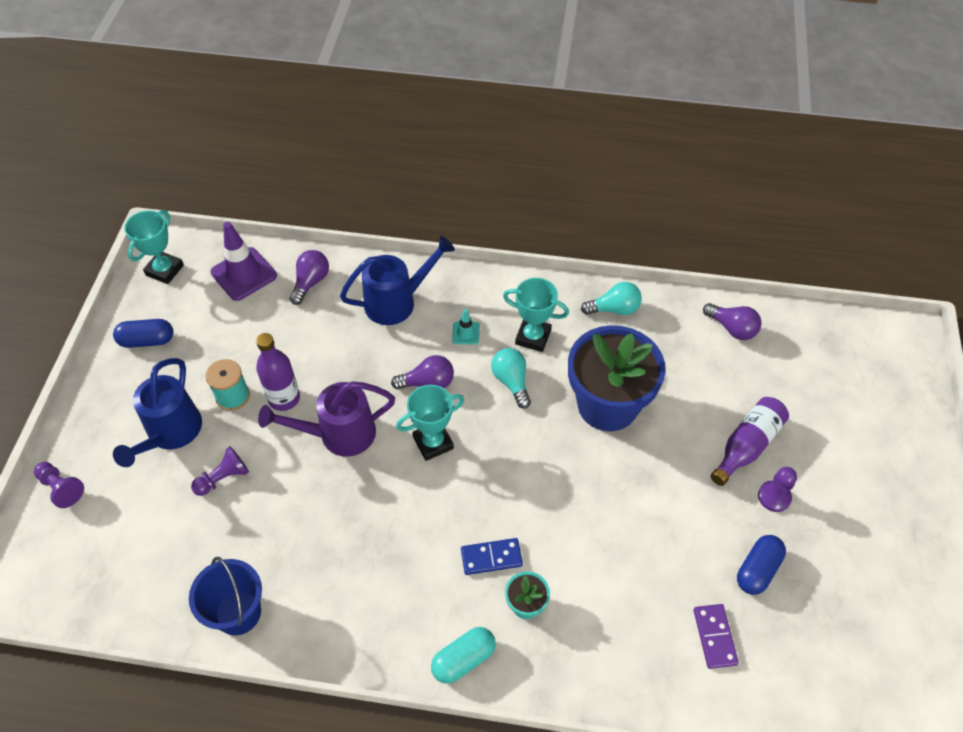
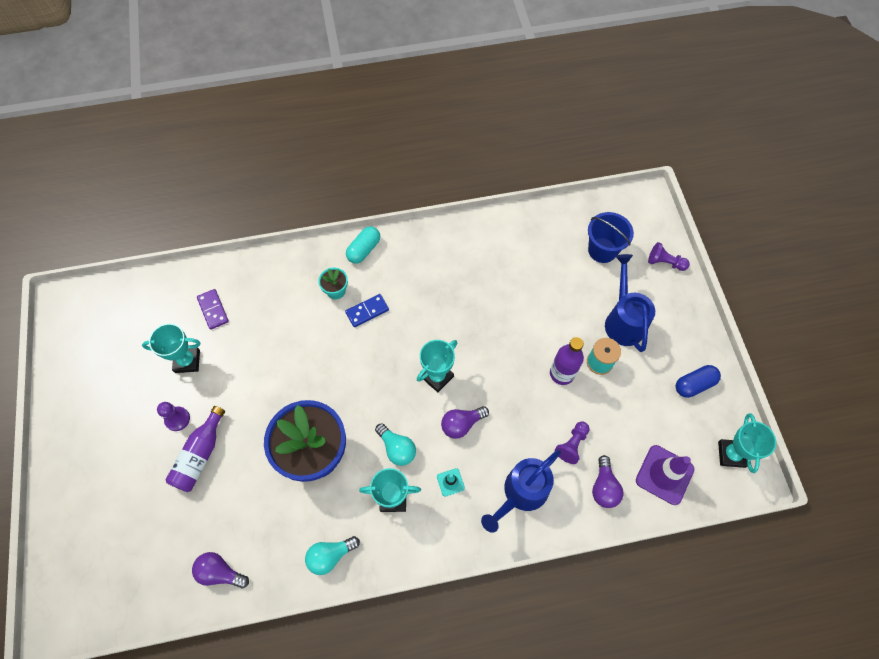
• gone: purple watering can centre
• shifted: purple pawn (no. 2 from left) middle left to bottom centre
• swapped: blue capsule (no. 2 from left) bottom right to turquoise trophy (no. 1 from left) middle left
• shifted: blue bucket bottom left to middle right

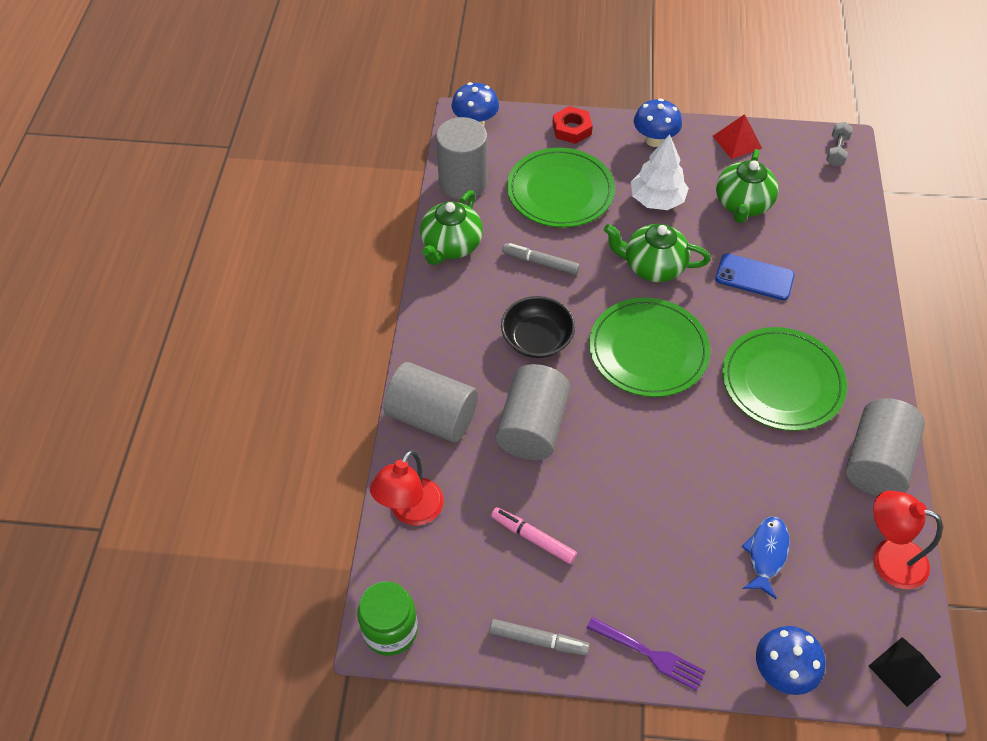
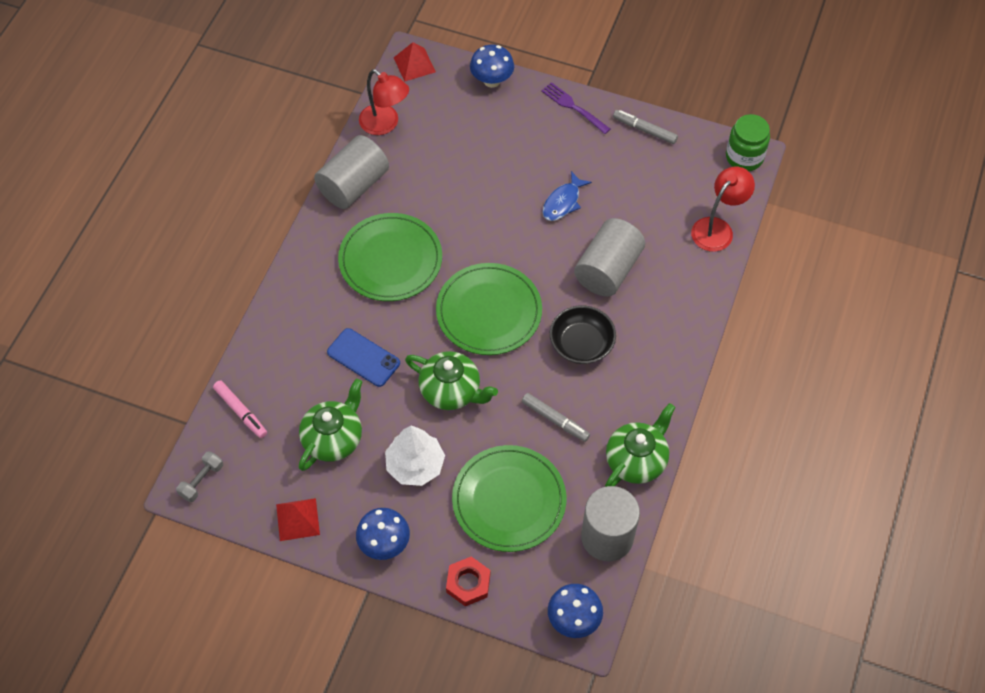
• gone: grey cylinder (no. 1 from left) centre
• shifted: pink marker bottom centre to middle left
• shifted: blue fish bottom right to top centre
• repainted: black pyramid bottom right to red pyramid (no. 2 from left) top centre

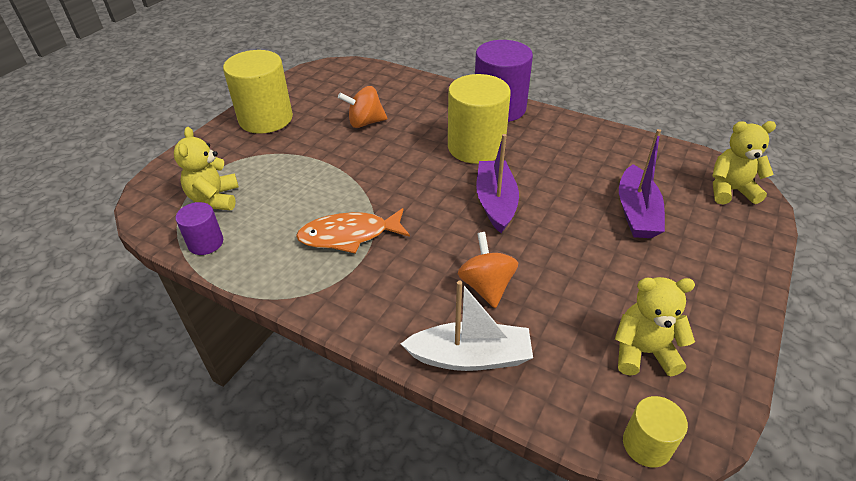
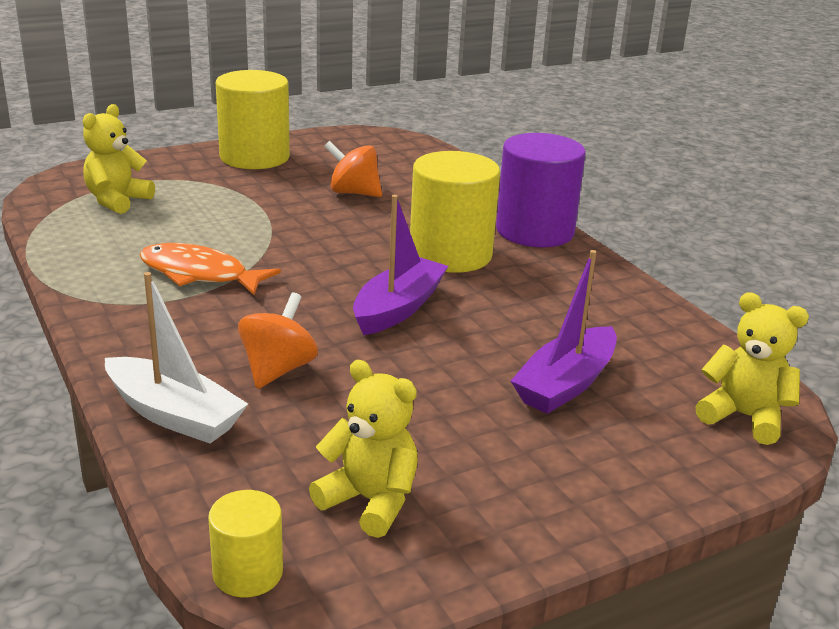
• gone: purple cylinder (no. 1 from left) middle left

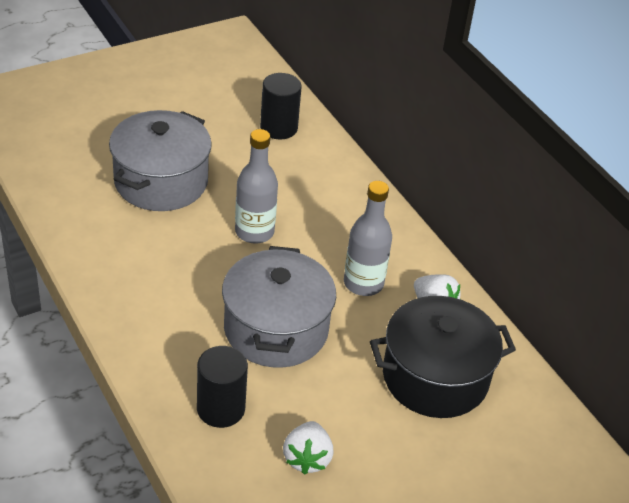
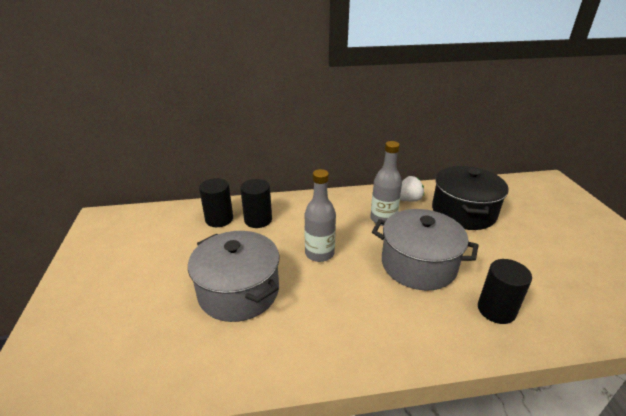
• gone: white strawberry (no. 1 from left) bottom centre
• new: black cylinder (no. 2 from left) centre

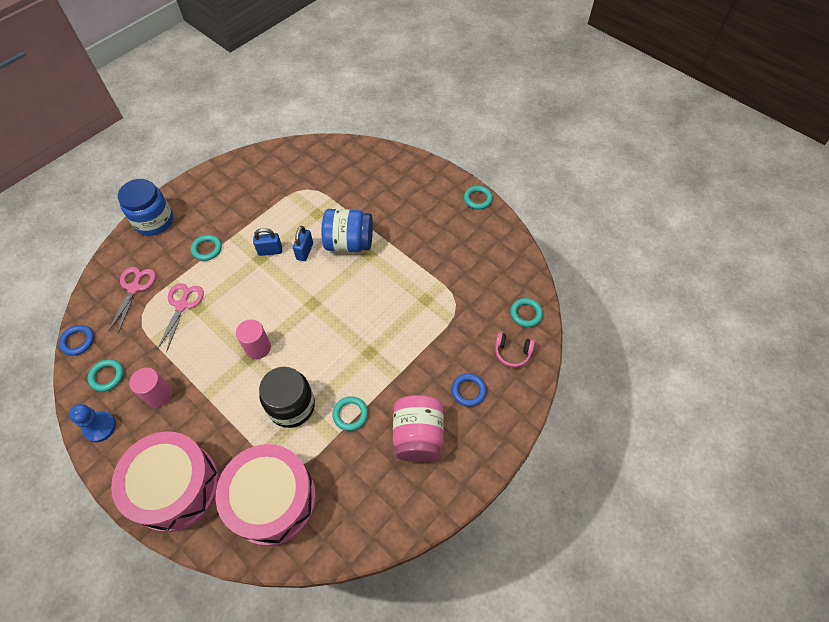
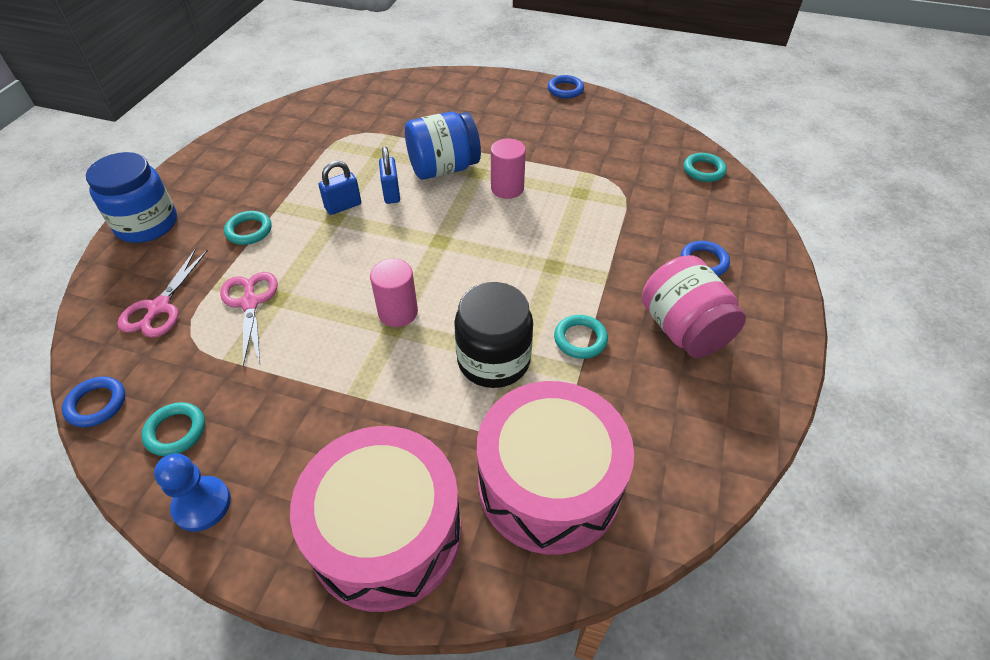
• repainted: turquoise ring (no. 4 from left) top centre to blue ring (no. 2 from left) top centre
• rotated: pink scissors (no. 1 from left) middle left = middle left 150 degrees counterclockwise
• gone: pink headphones centre
• shifted: pink cylinder (no. 1 from left in the first image) middle left to pink cylinder (no. 2 from left) top centre

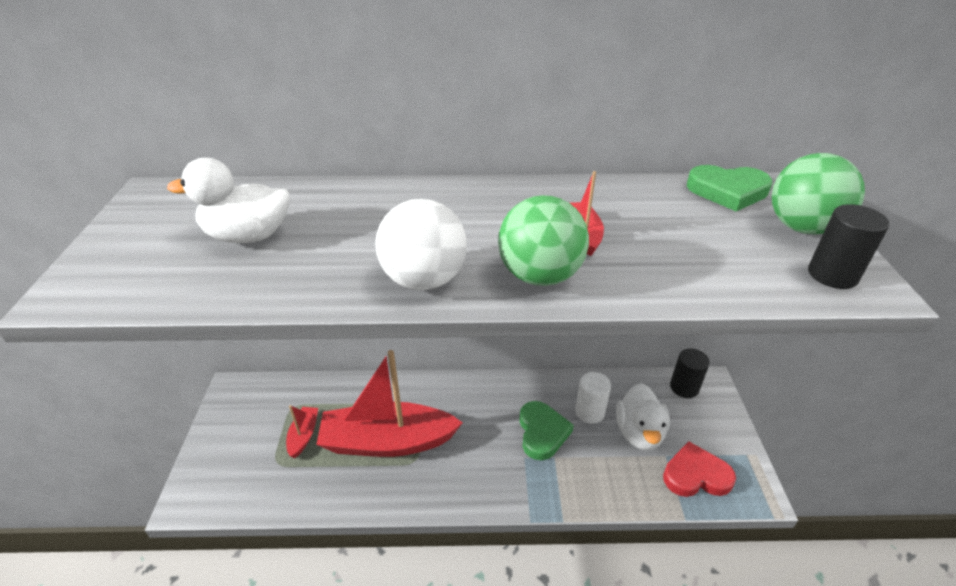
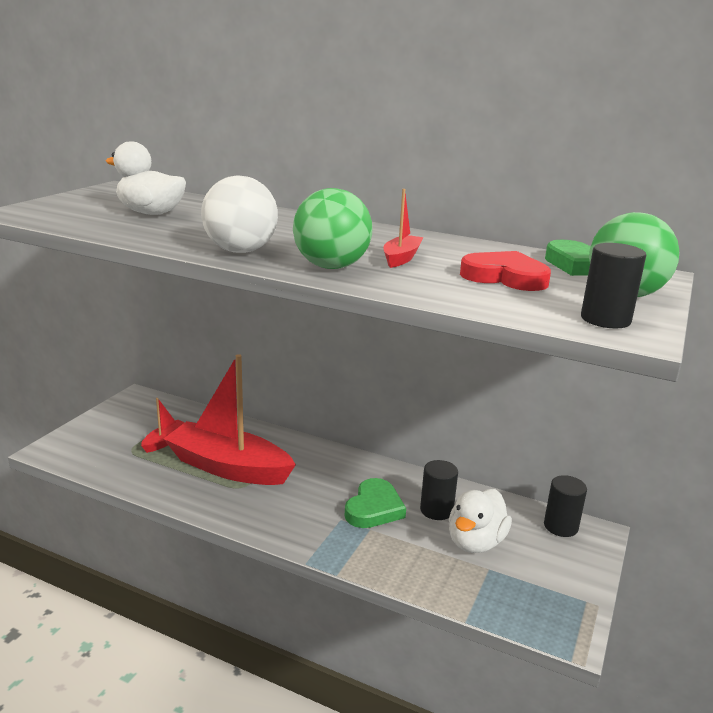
• repainted: white cylinder bottom centre to black cylinder (no. 1 from left) bottom centre
• shifted: red heart bottom right to middle right

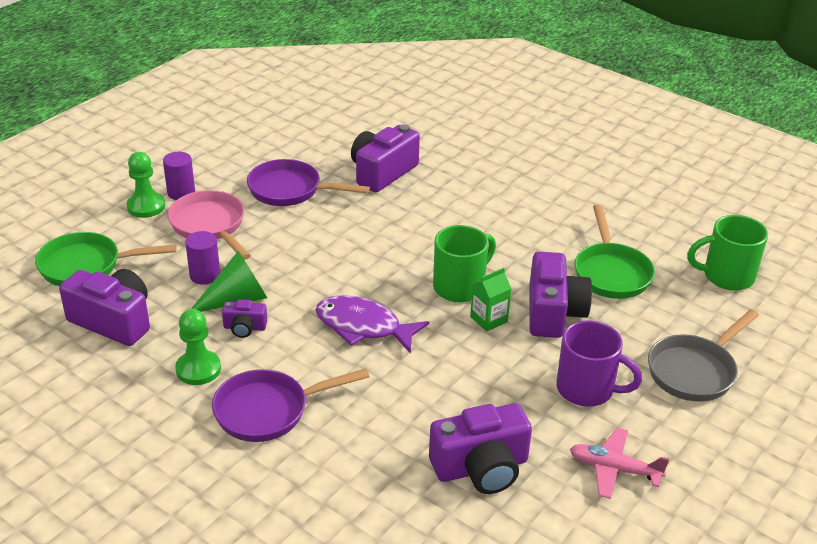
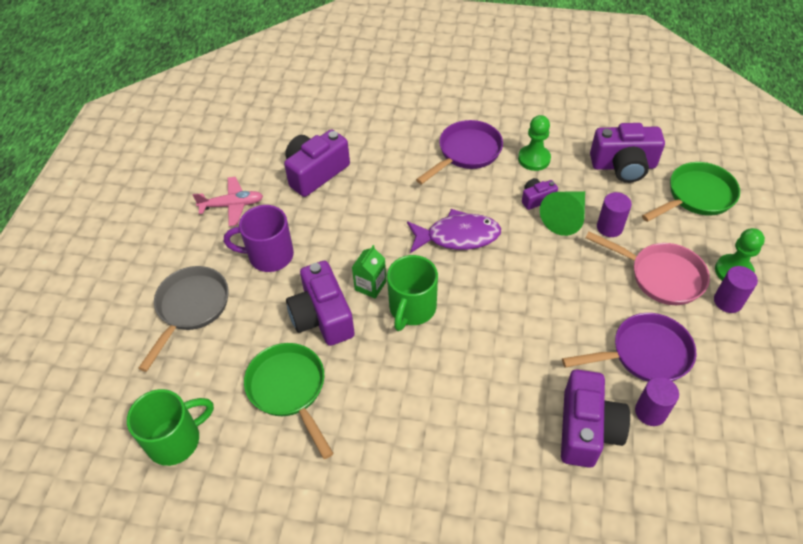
• new: purple cylinder (no. 2 from left) bottom right

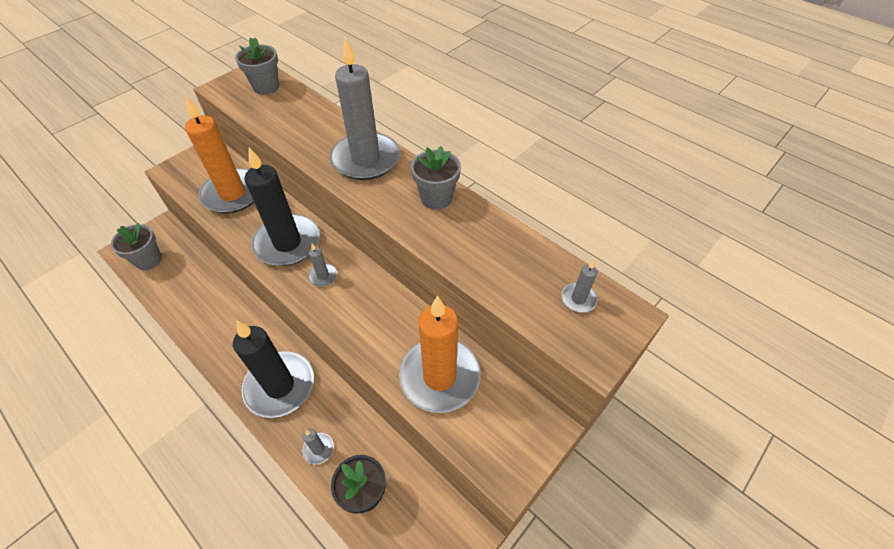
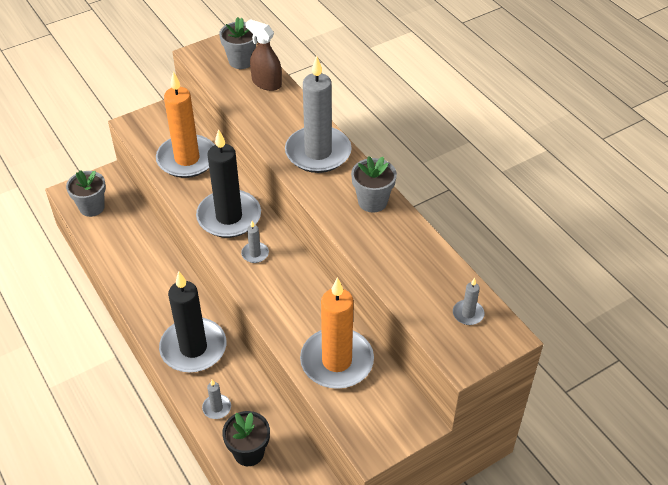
• new: brown spray bottle top centre

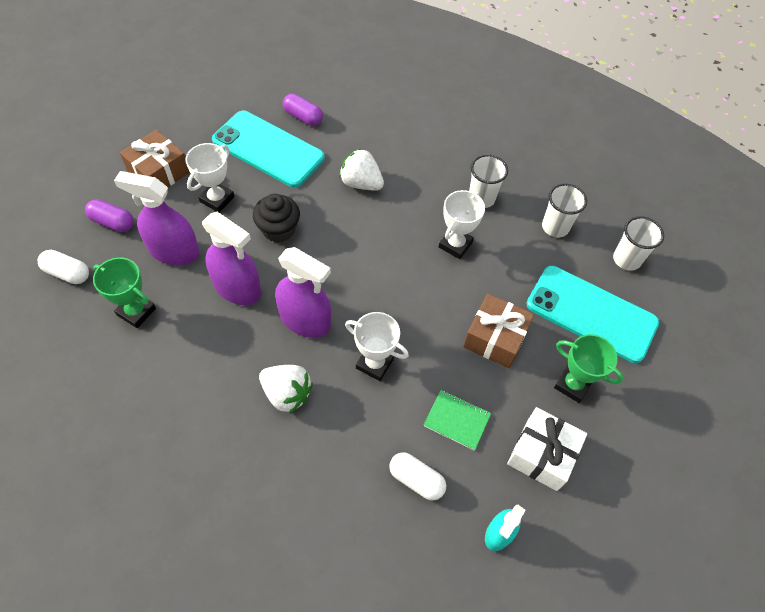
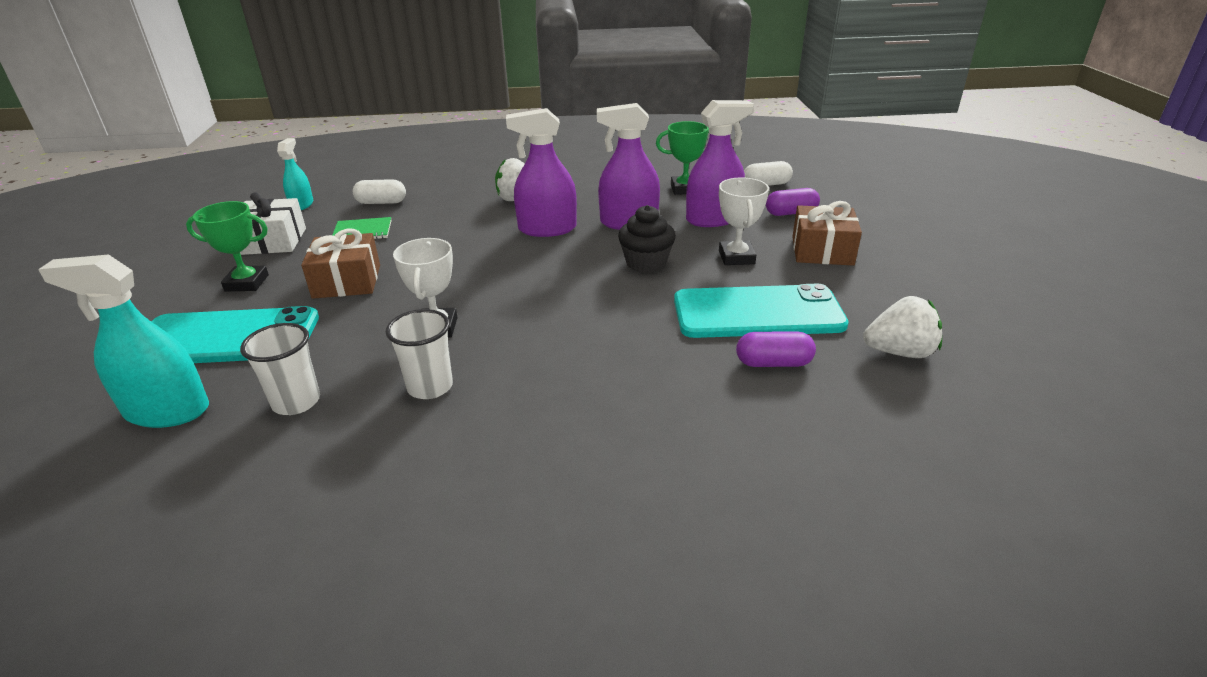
• shifted: white strawberry (no. 2 from left) top centre to middle right
• swapped: white cup (no. 3 from left) middle right to turquoise spray bottle (no. 1 from left) middle left
• gone: white trophy (no. 2 from left) centre

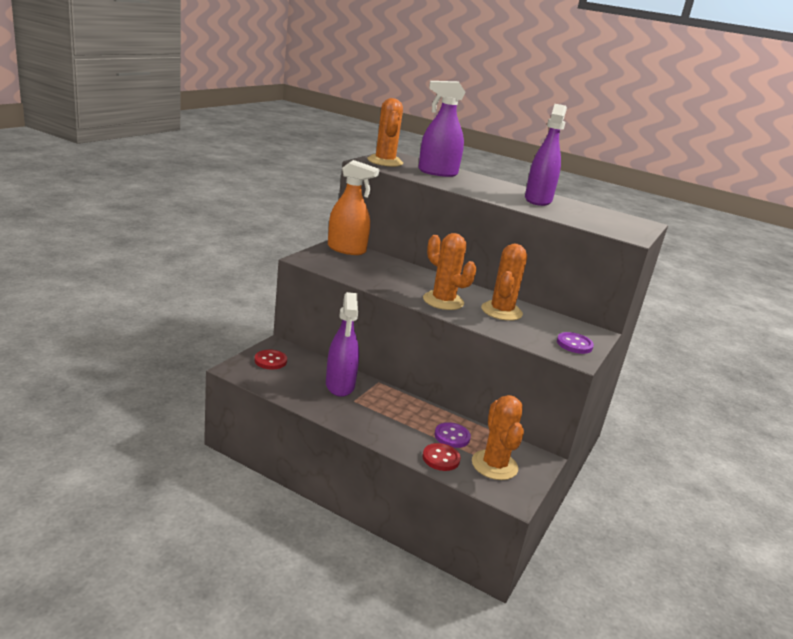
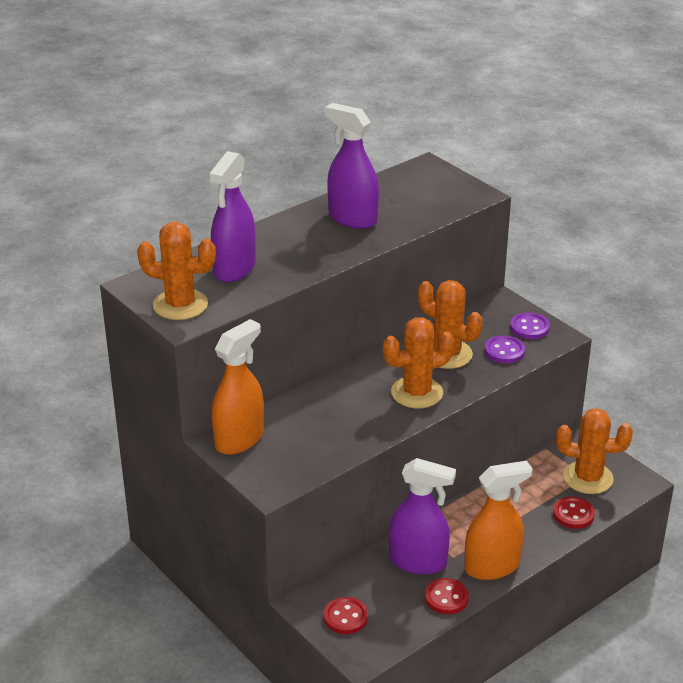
• shifted: purple button (no. 1 from left) bottom centre to middle right
• new: orange spray bottle (no. 2 from left) bottom right
• new: red button (no. 2 from left) bottom centre

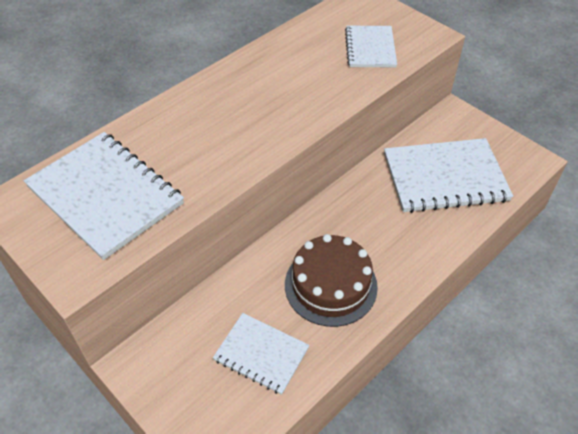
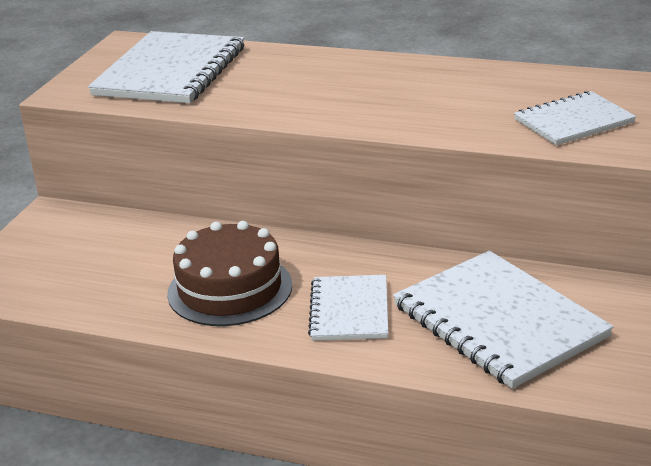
• shifted: white notebook (no. 2 from left) bottom centre to centre

